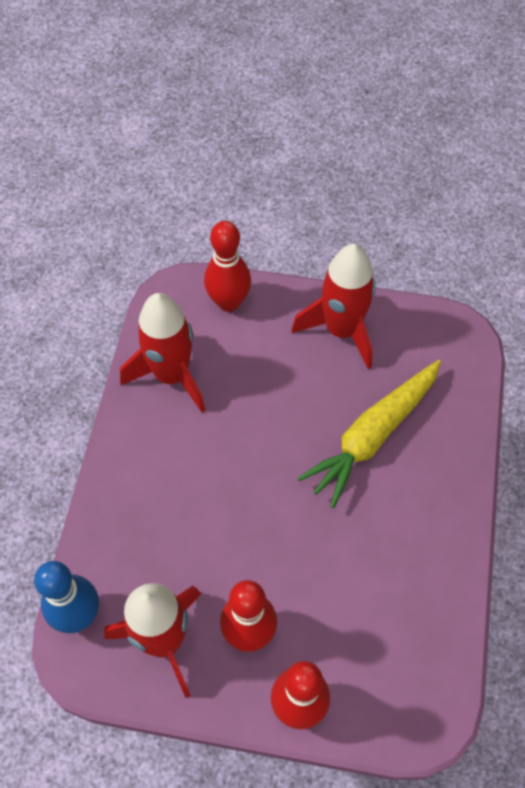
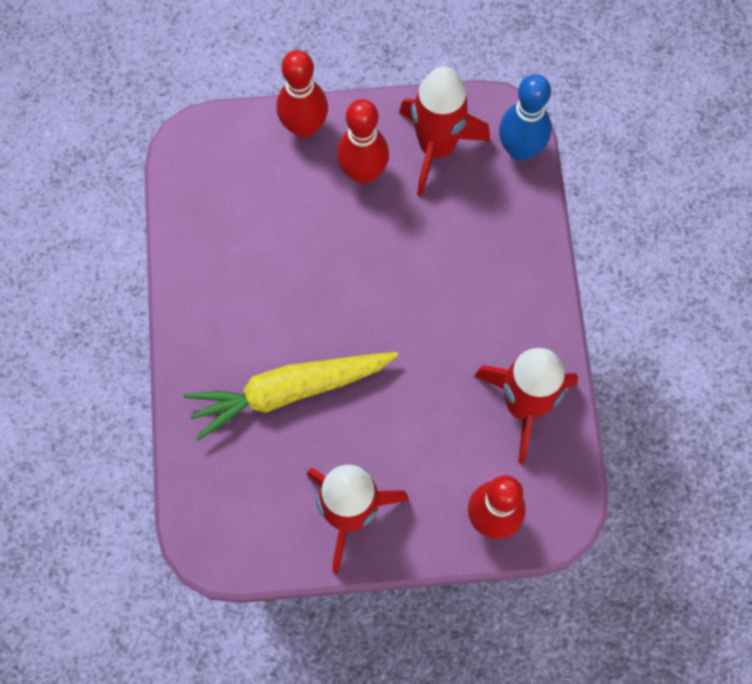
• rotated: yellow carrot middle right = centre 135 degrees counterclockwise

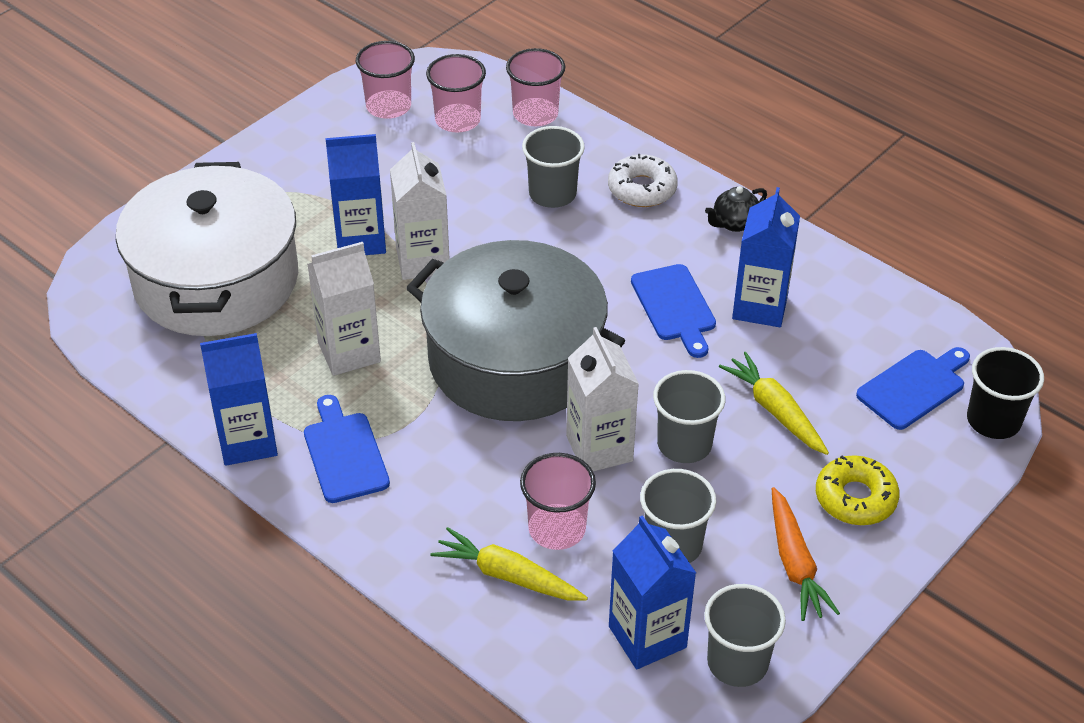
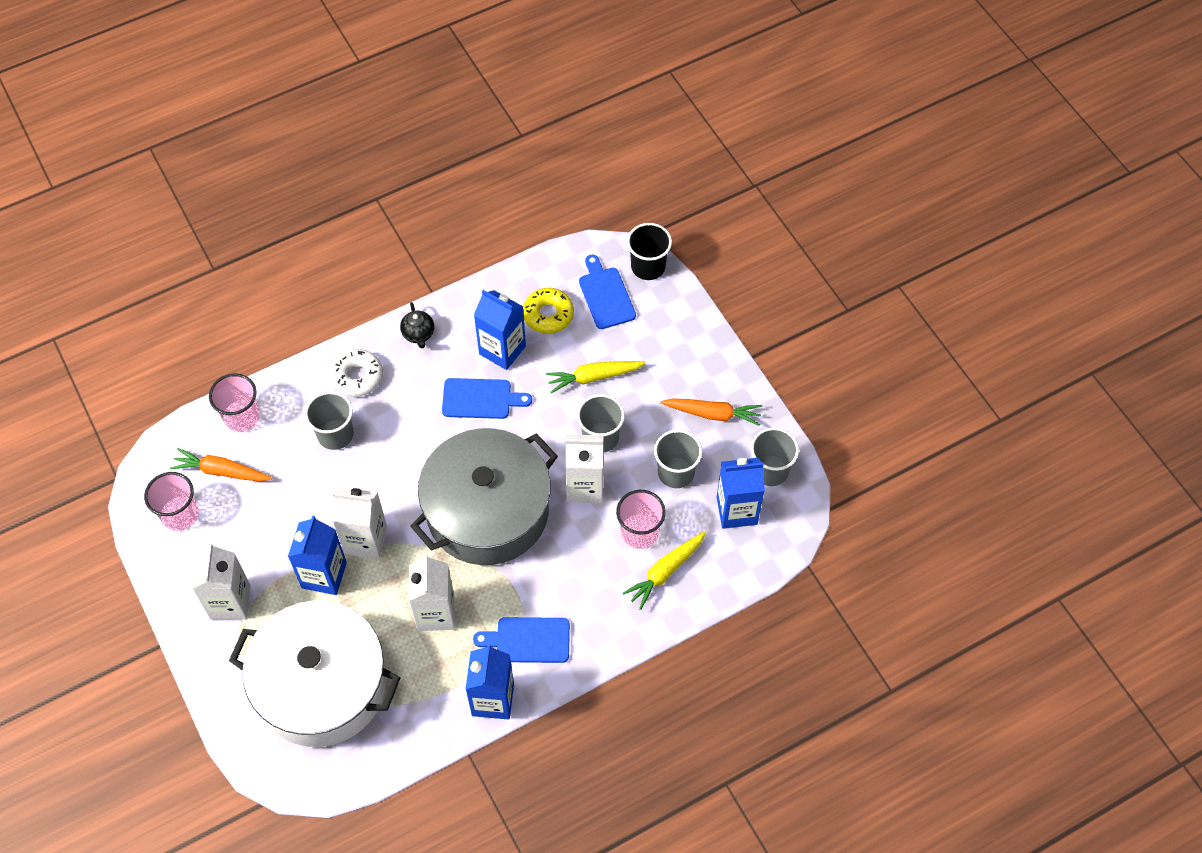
• swapped: pink cup (no. 2 from left) top centre to orange carrot (no. 1 from left) middle left
• shifted: yellow donut bottom right to centre
• new: white carton (no. 1 from left) bottom left

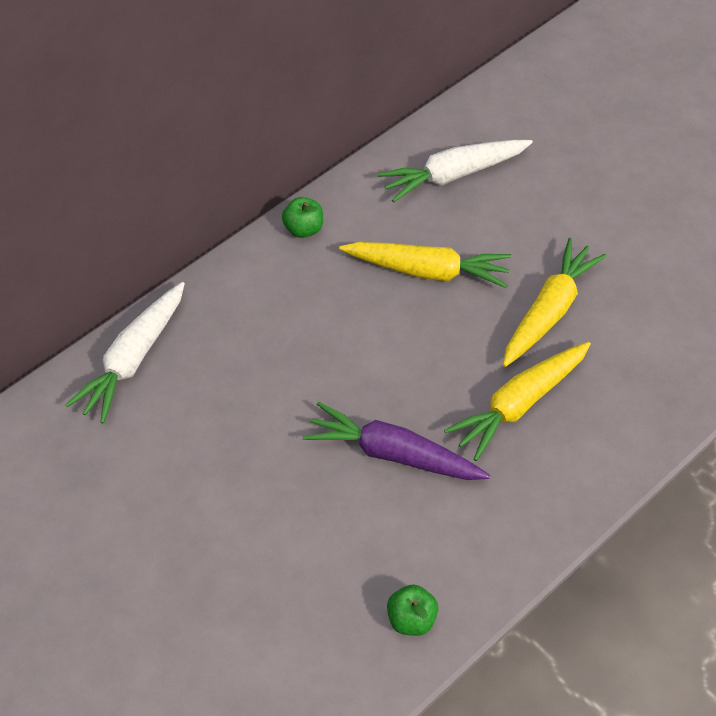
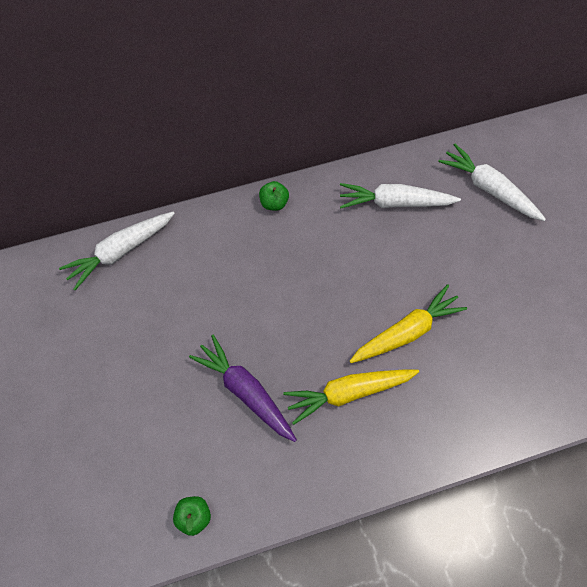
• gone: yellow carrot (no. 1 from left) centre
• new: white carrot (no. 3 from left) top right

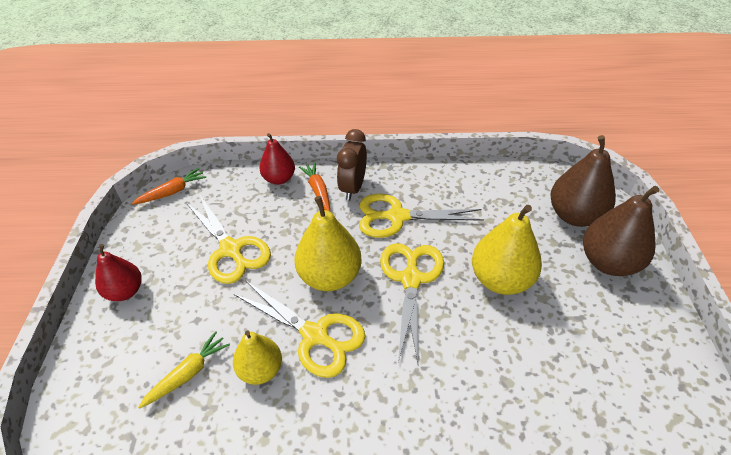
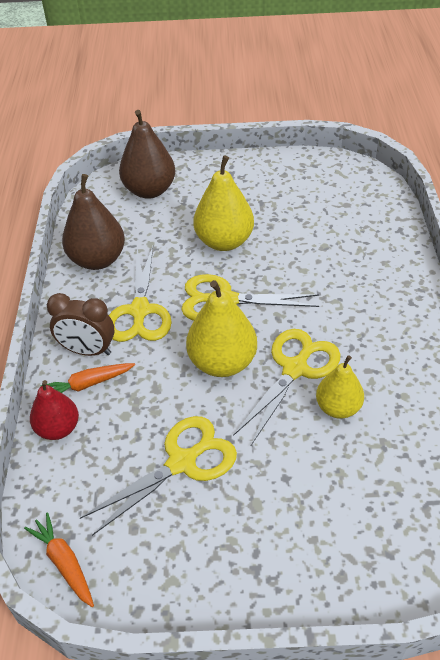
• shifted: brown pear (no. 2 from left in the first image) middle right to brown pear (no. 1 from left) middle left
• gone: red pear (no. 1 from left) middle left
• gone: yellow carrot bottom left

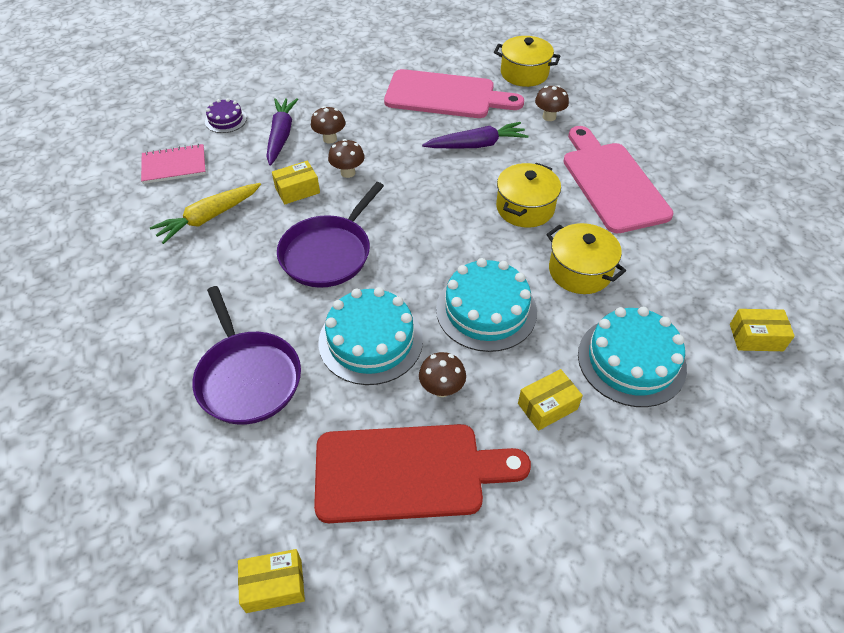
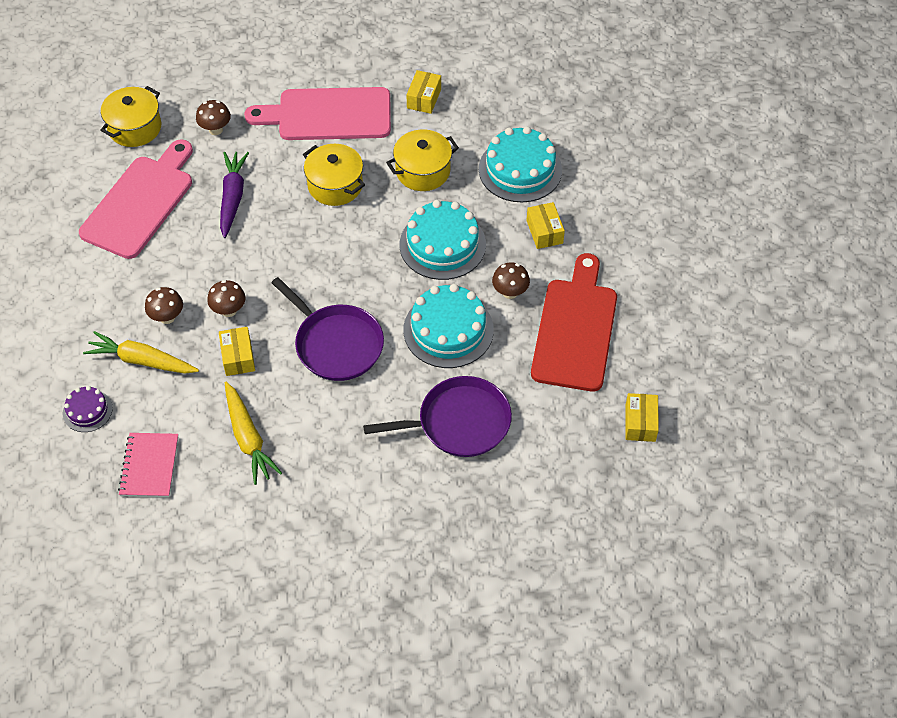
• repainted: purple carrot (no. 1 from left) top centre to yellow carrot (no. 1 from left) middle left
• shifted: yellow box (no. 4 from left in the first image) middle right to yellow box (no. 2 from left) top centre

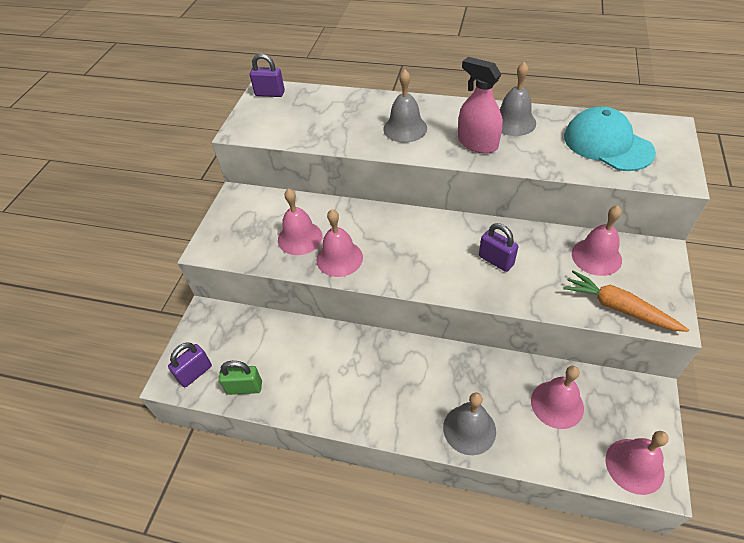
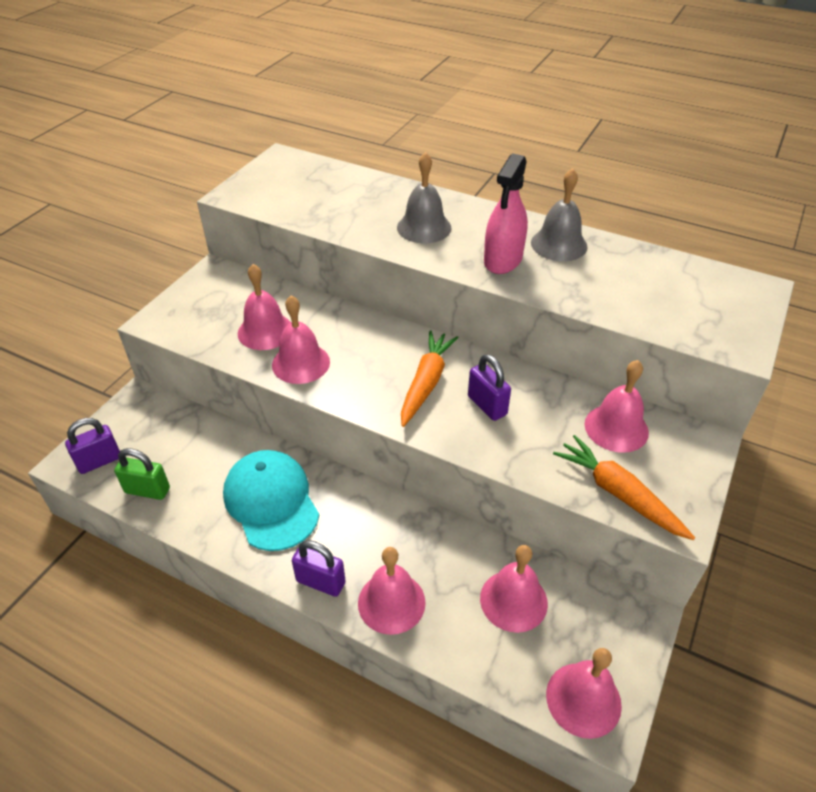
• shifted: purple padlock (no. 2 from left) top centre to bottom centre
• rotated: pink spray bottle top centre = top centre 120 degrees counterclockwise
• shifted: turquoise cap top right to middle left
• repainted: grey bell (no. 2 from left) bottom centre to pink bell (no. 3 from left) bottom centre
• new: orange carrot (no. 1 from left) centre

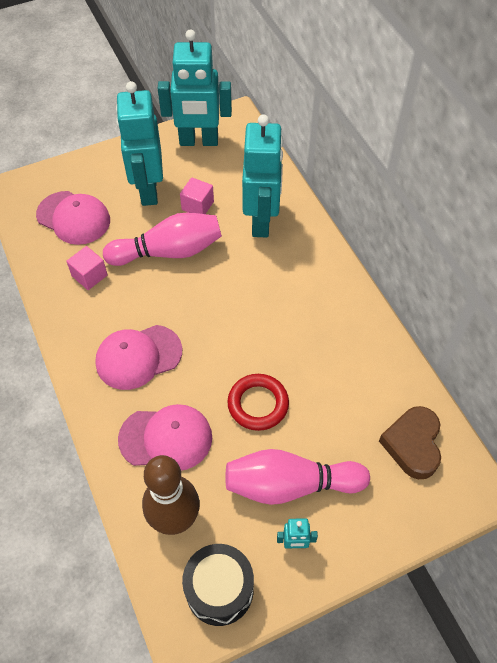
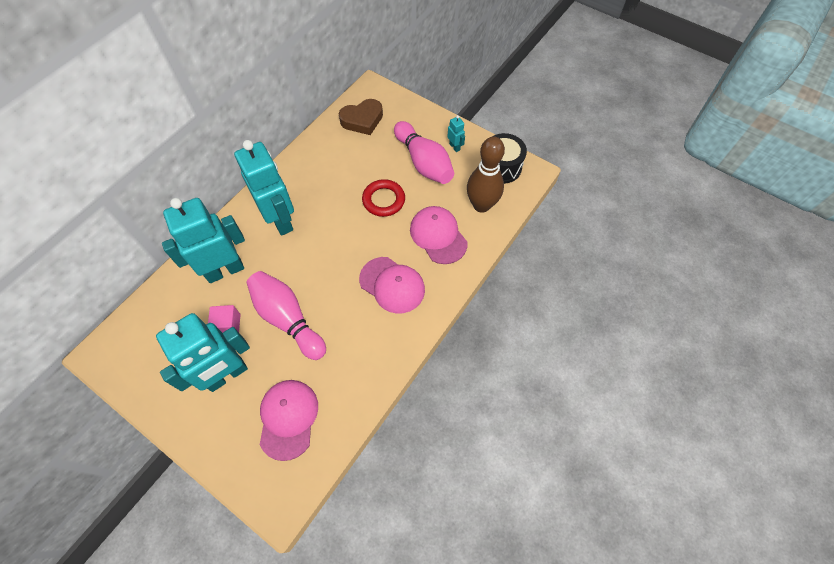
• shifted: turquoise robot (no. 2 from left in the first image) top centre to turquoise robot (no. 3 from left) middle left
• gone: pink cube (no. 1 from left) middle left

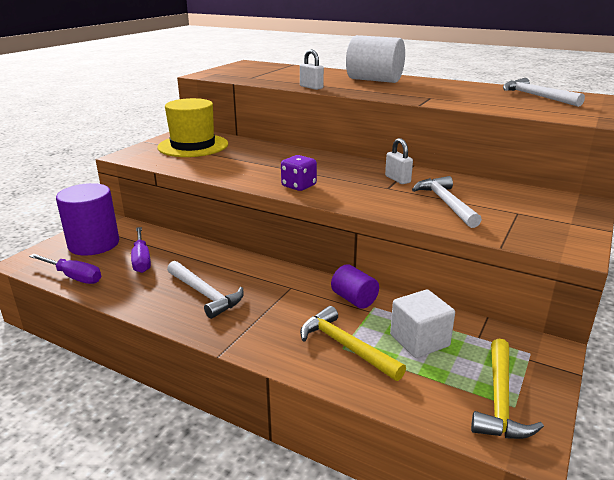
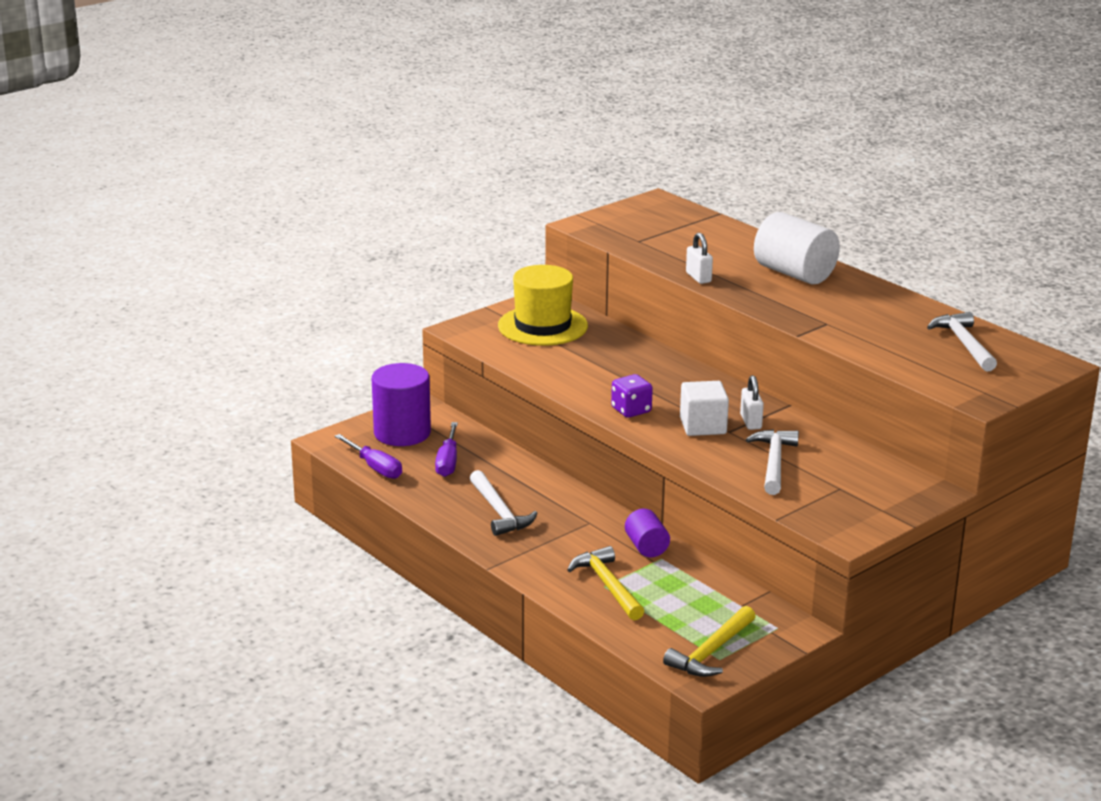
• shifted: white cube bottom right to centre

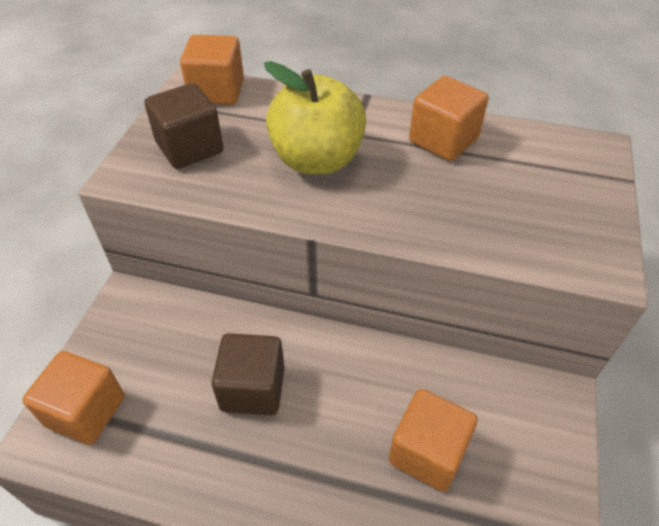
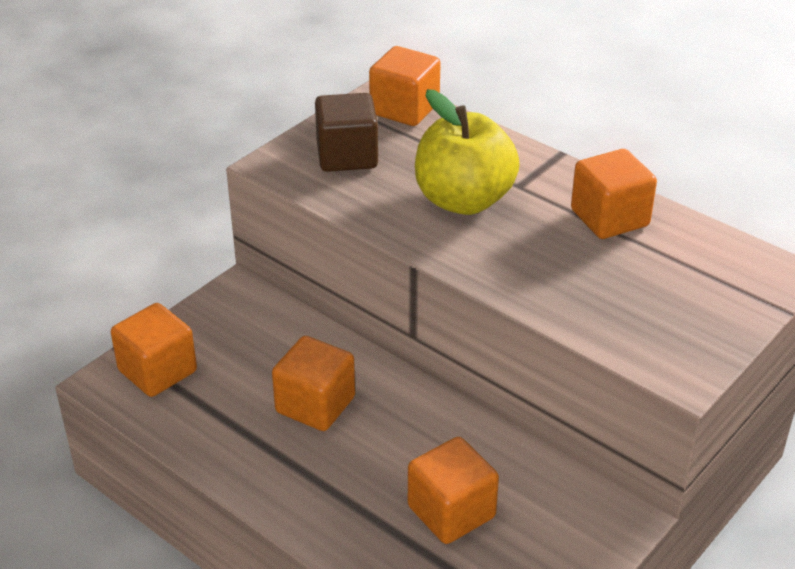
• repainted: brown cube (no. 2 from left) bottom centre to orange cube (no. 2 from left) bottom centre

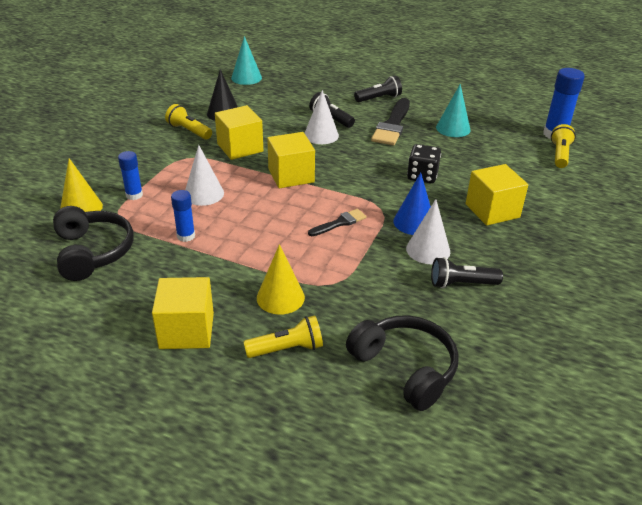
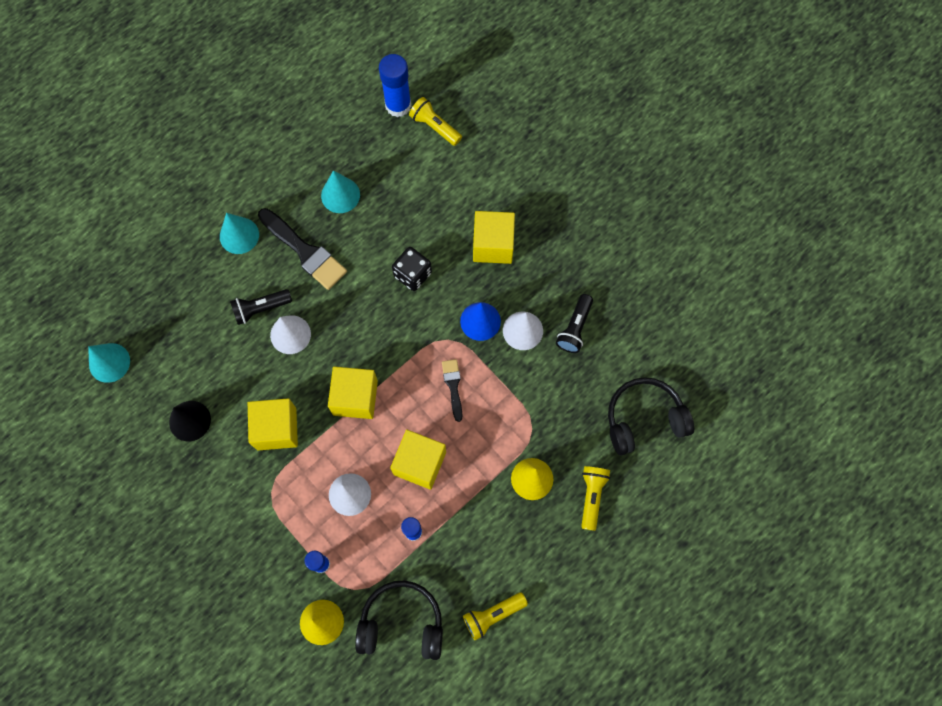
• swapped: black flashlight (no. 2 from left) top centre to turquoise cone (no. 2 from left) top left
• shifted: yellow flashlight (no. 1 from left in the first image) top left to yellow flashlight (no. 2 from left) bottom centre
• shifted: yellow cube (no. 1 from left in the first image) middle left to yellow cube (no. 3 from left) centre

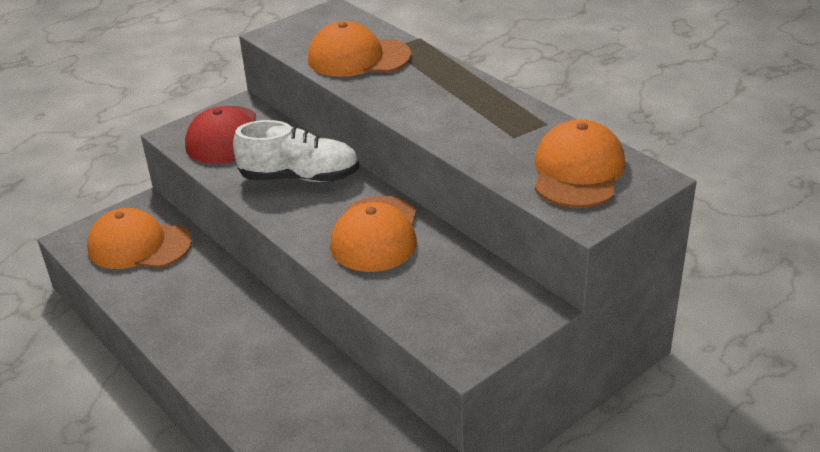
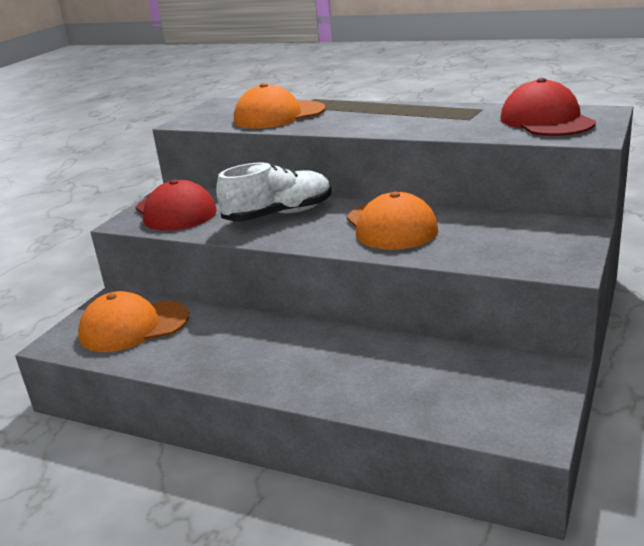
• repainted: orange cap (no. 4 from left) middle right to red cap (no. 2 from left) top right

